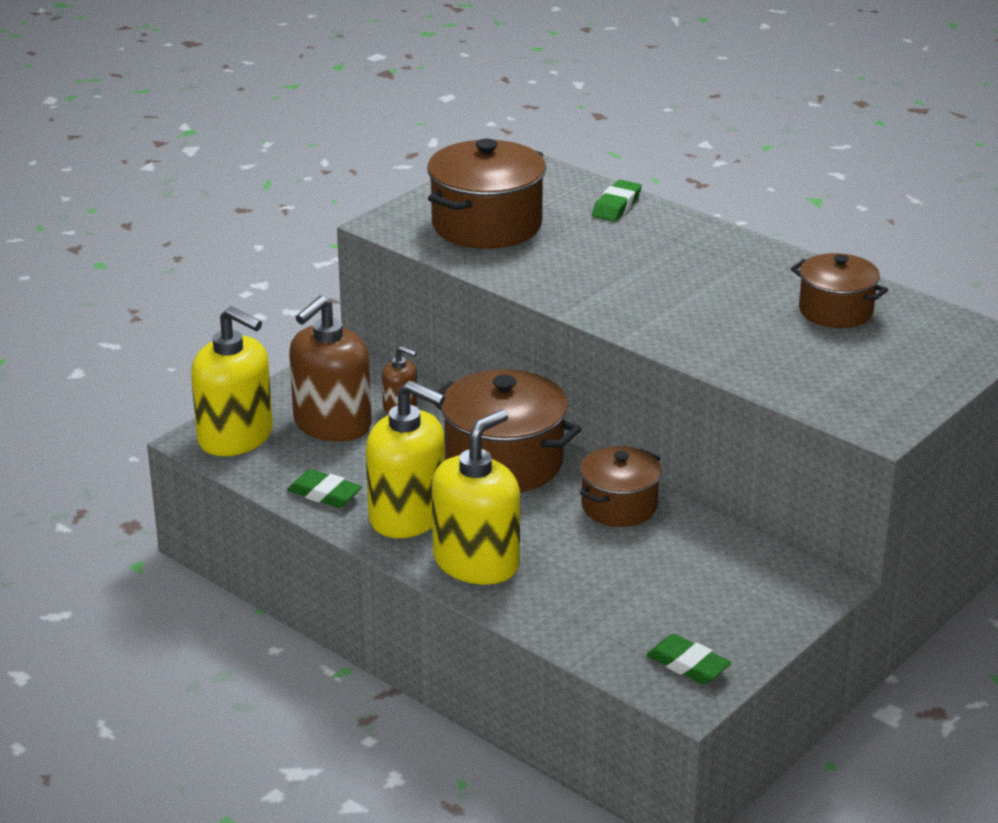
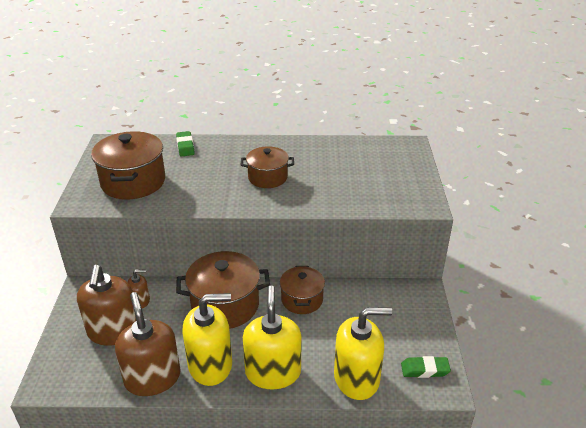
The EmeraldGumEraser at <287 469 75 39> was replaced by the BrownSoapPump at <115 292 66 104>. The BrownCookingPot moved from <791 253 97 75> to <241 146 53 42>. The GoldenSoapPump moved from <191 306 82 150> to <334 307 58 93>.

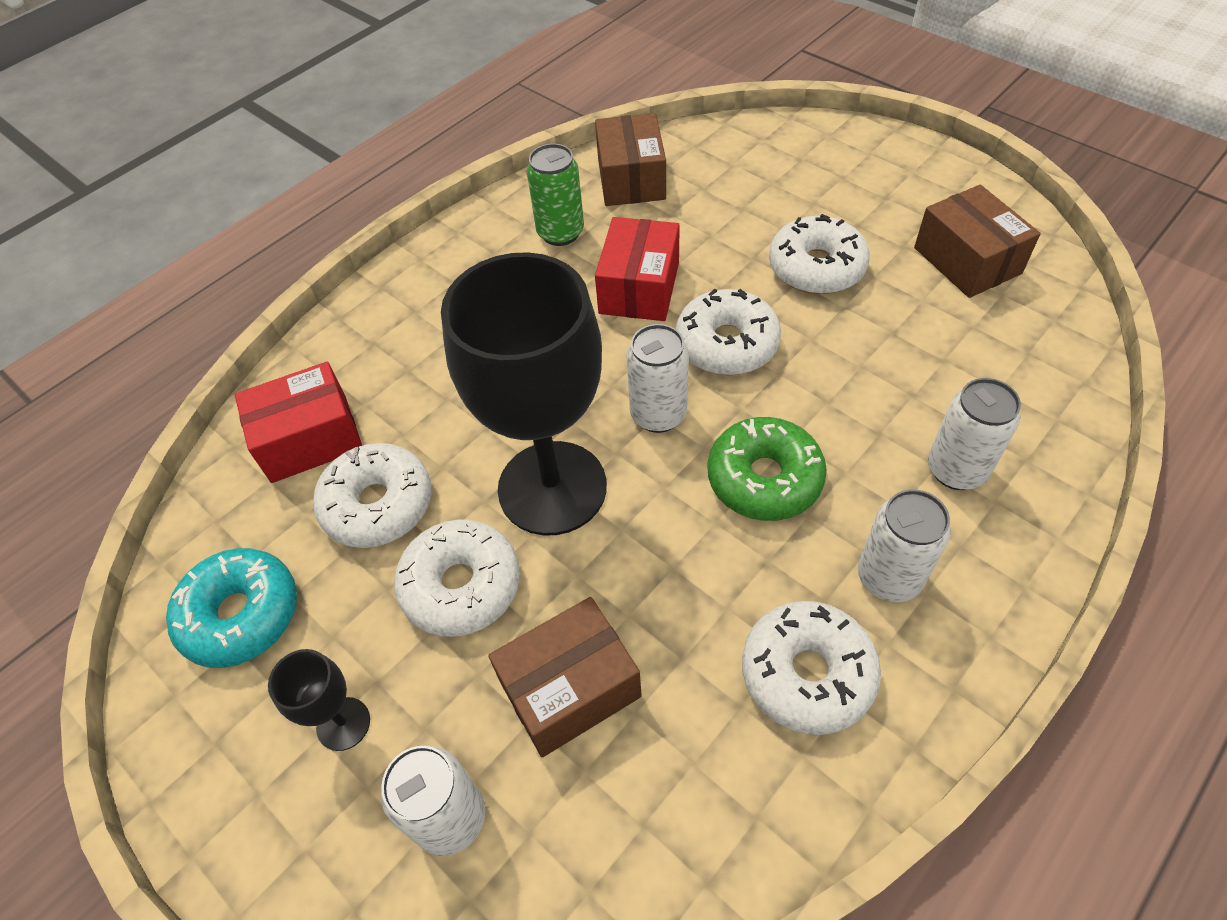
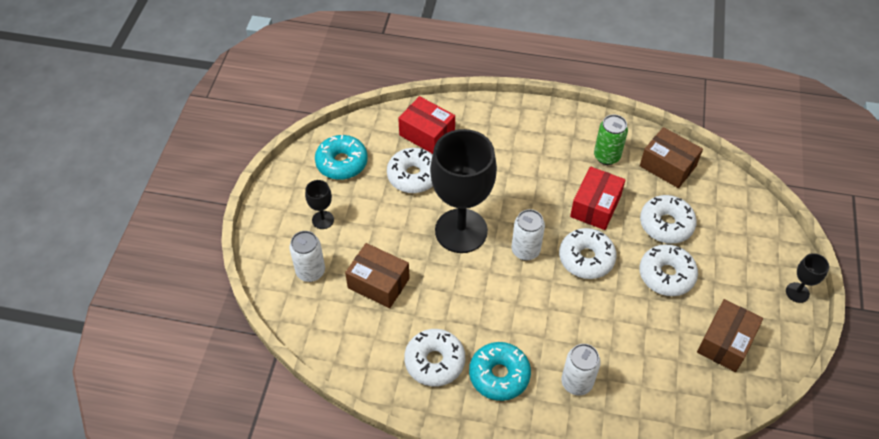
The PureWhiteCan at <858 489 93 113> was replaced by the TurquoiseDoughnut at <469 342 62 59>. The CrimsonPackage at <595 217 85 104> turned 45 degrees counterclockwise. The BrownPackage at <595 113 71 93> turned 75 degrees clockwise. The PureWhiteDoughnut moved from <394 520 126 117> to <640 195 57 49>. The EbonyChalice at <786 253 43 50> appeared. The EmeraldDoughnut at <707 417 120 104> disappeared.

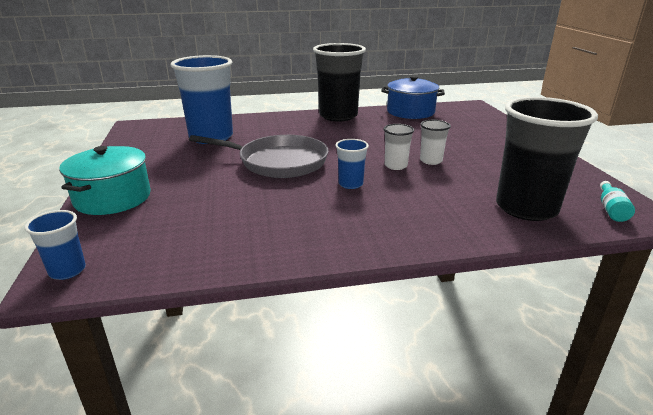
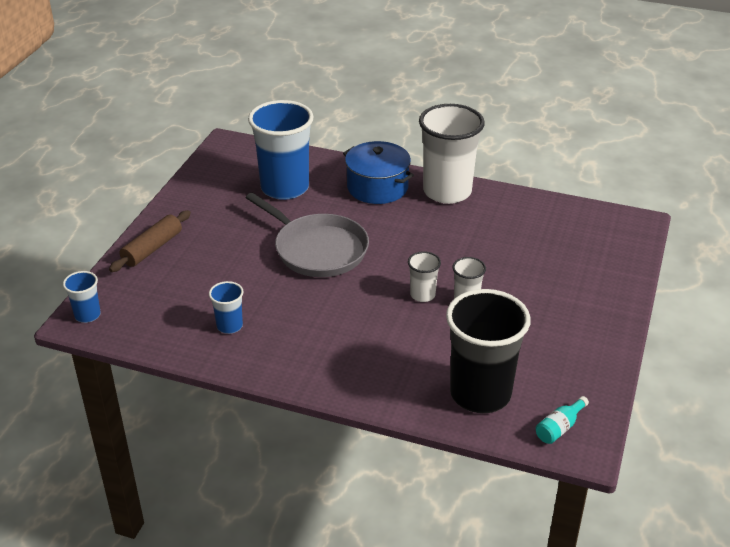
The TurquoiseCookingPot at <59 146 92 69> was replaced by the BrownPastryRoller at <109 210 82 62>. The BlueBeaker moved from <335 139 34 50> to <209 281 35 53>. The BlueCookingPot moved from <381 76 64 43> to <343 141 71 63>. The EbonyBeaker at <313 43 53 78> became the PureWhiteBeaker at <419 104 66 100>.

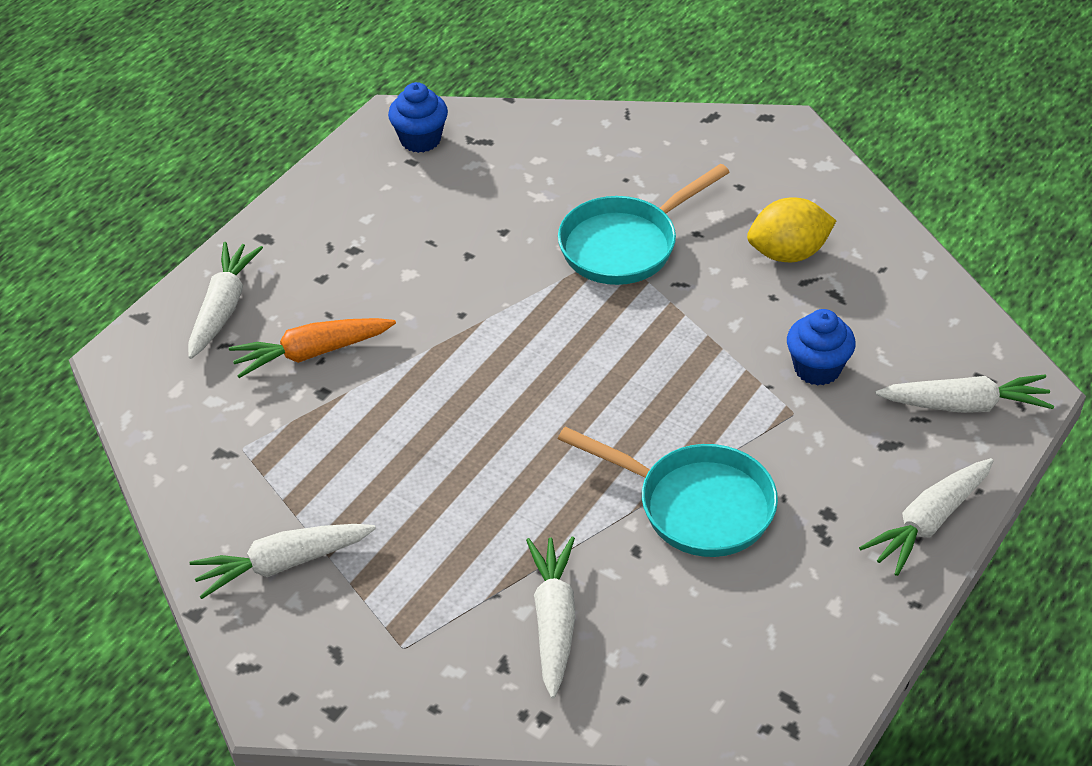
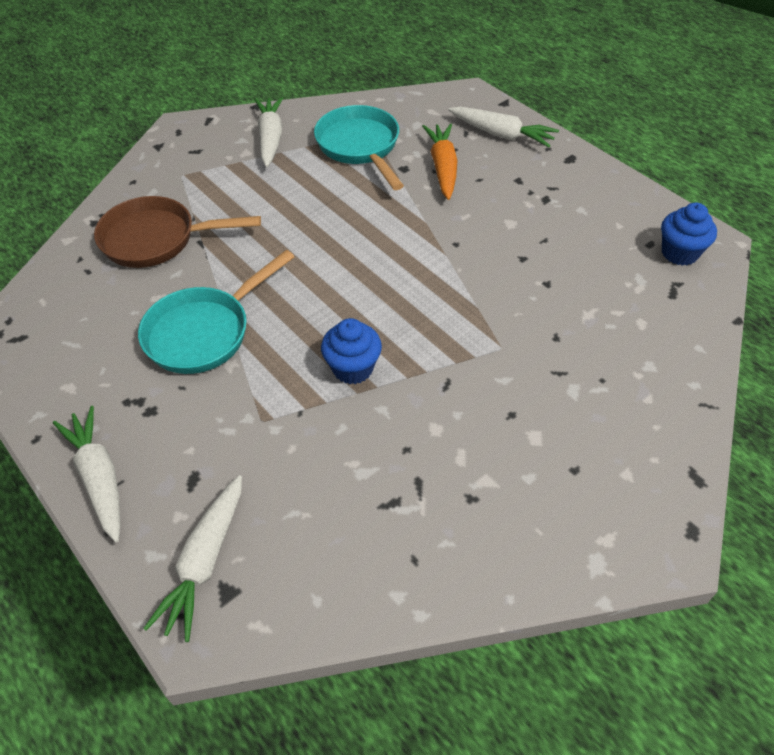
The PureWhiteToyCarrot at <526 536 50 163> was replaced by the BrownFryingPan at <94 196 167 72>. The TurquoiseFryingPan moved from <558 164 172 121> to <314 105 90 85>. The BlueFairyCake moved from <787 309 69 77> to <321 318 61 66>. The GoldenCitrusFruit at <747 197 89 65> disappeared.

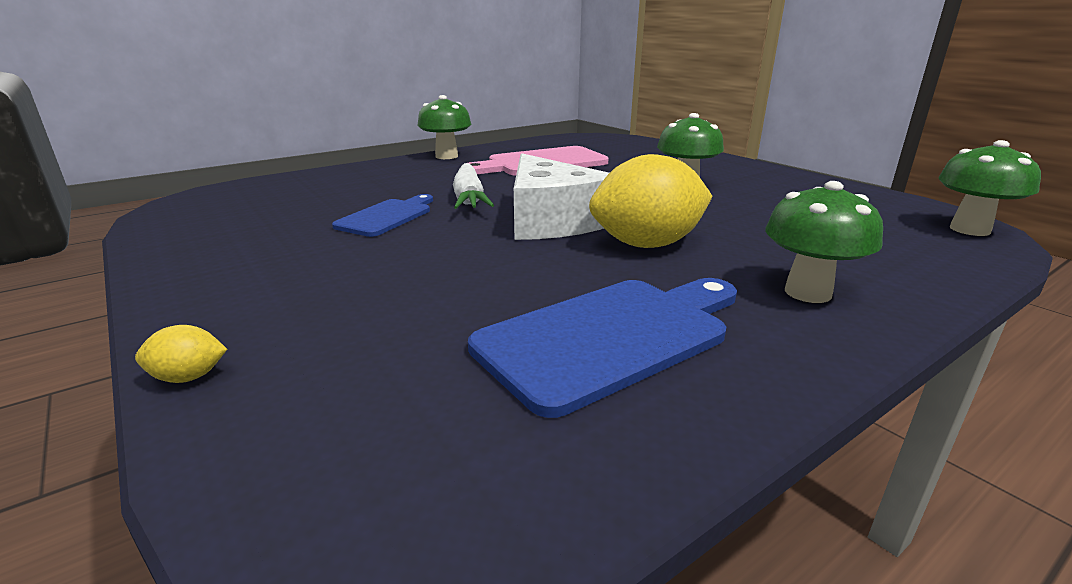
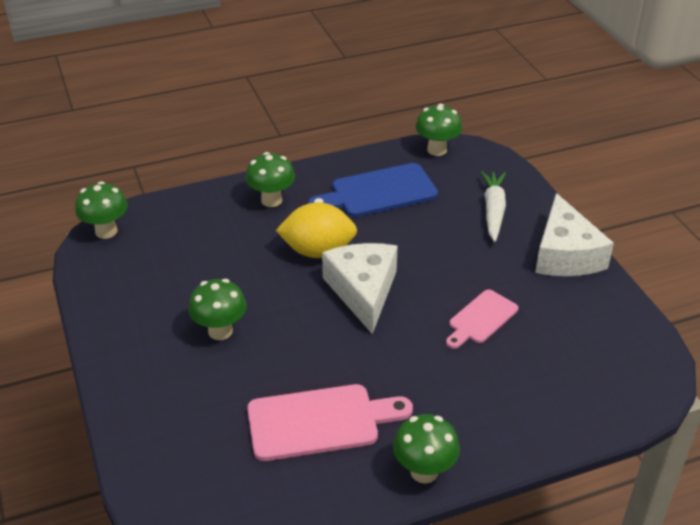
The EmeraldMushroom at <415 104 47 52> appeared. The BlueCuttingBoard at <332 194 101 43> became the RosyCuttingBoard at <446 290 72 59>. The PureWhiteToyCarrot moved from <453 163 41 46> to <481 171 25 71>. The PureWhitePieceOfCheese at <535 193 79 83> appeared. The GoldenCitrusFruit at <135 325 92 58> disappeared.

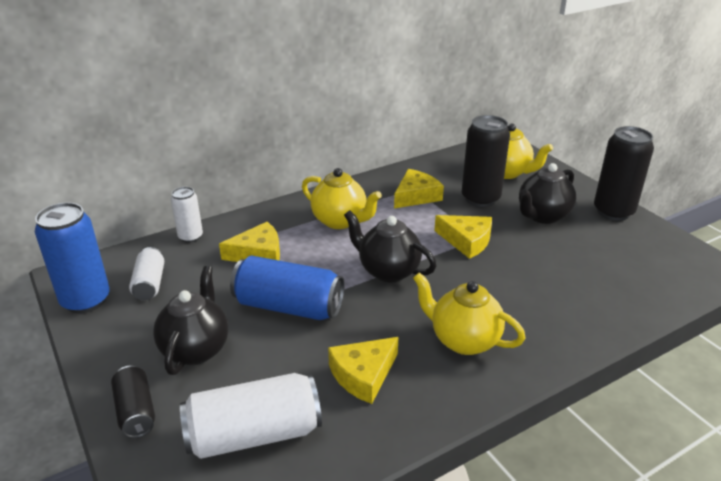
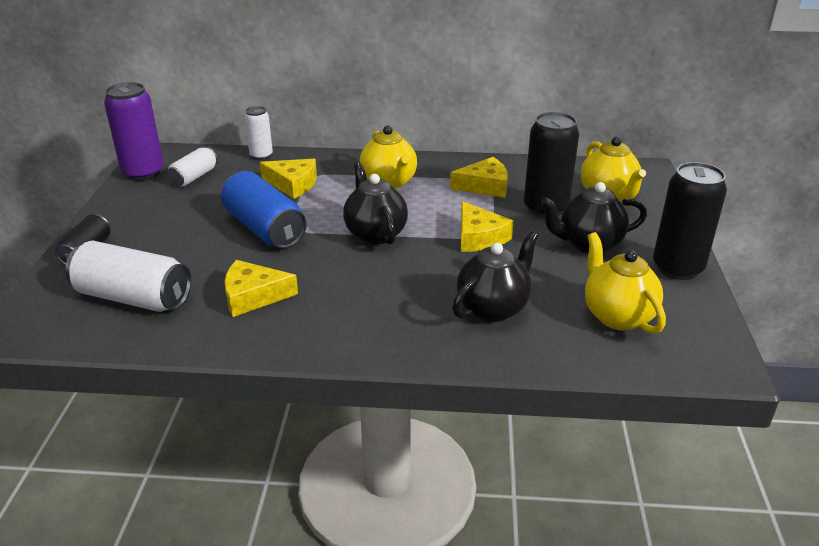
The BlueCan at <35 202 75 111> became the VioletCan at <104 82 60 99>. The EbonyChinaTeapot moved from <153 266 75 109> to <453 231 86 91>. The GoldenChinaTeapot moved from <413 272 112 83> to <585 232 81 102>.

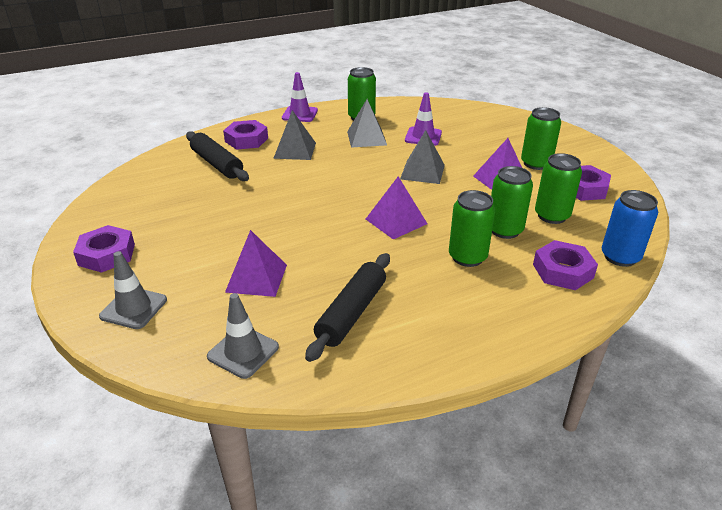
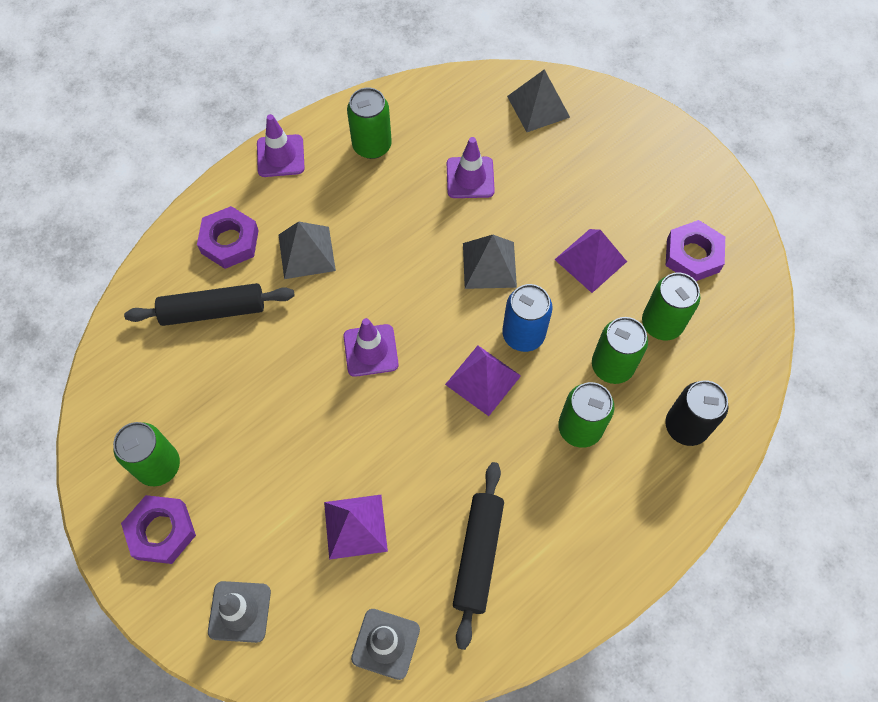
The EmeraldCan moved from <521 107 40 63> to <113 422 67 64>. The EbonyPastryRoller at <186 131 63 50> turned 45 degrees counterclockwise. The VioletRoadCone at <343 318 56 59> appeared. The BlueCan moved from <602 190 56 77> to <502 284 51 68>. The AshGreyPyramidShape moved from <347 99 40 49> to <507 69 63 63>. The VioletHexagonNut at <533 240 65 50> was replaced by the EbonyCan at <665 380 63 66>.

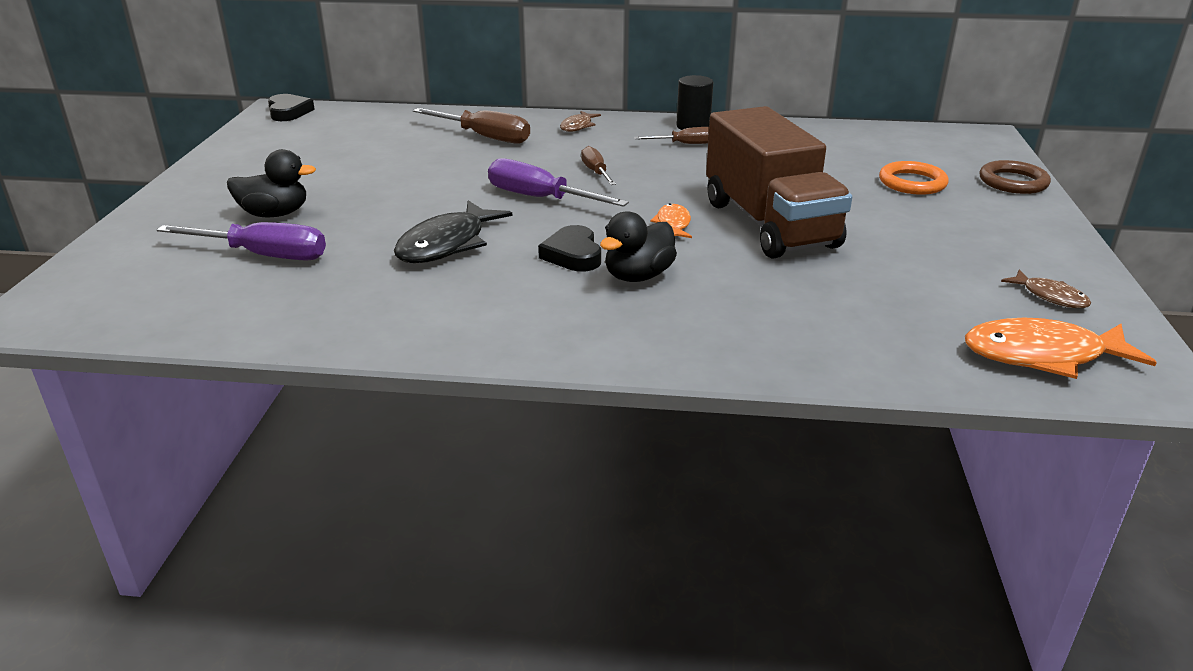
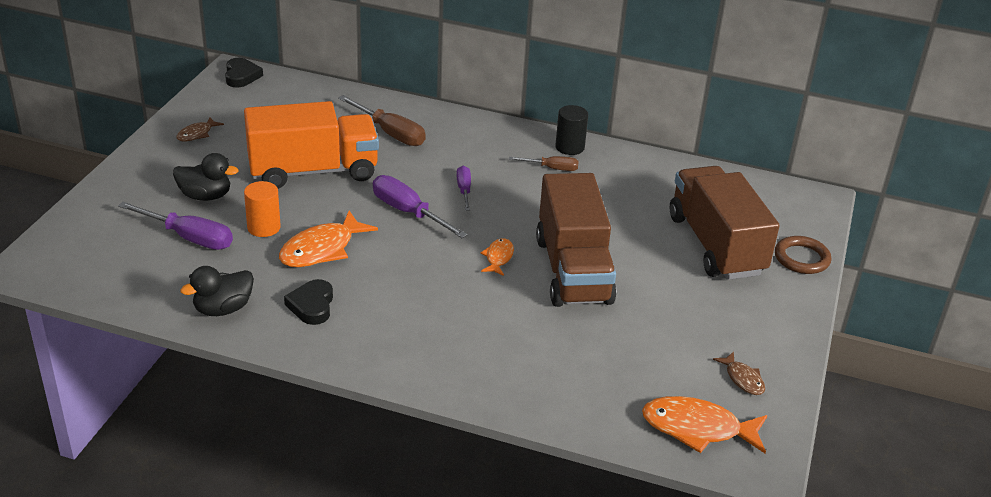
The BrownFishFigure moved from <560 111 41 21> to <177 117 47 24>. The EbonyToyDuck moved from <600 211 77 71> to <180 266 74 50>. The OrangeColouredLorry at <244 101 135 88> appeared. The OrangeColouredCylinder at <244 181 37 56> appeared. The EbonyFishFigure at <394 200 118 63> became the OrangeColouredFishFigure at <279 211 99 56>. The EbonyHeartShape moved from <538 225 63 46> to <284 279 49 46>. The BrownScrewdriver at <581 146 35 39> became the VioletScrewdriver at <456 166 15 45>. The OrangeColouredTorus at <879 161 70 34> was replaced by the BrownLorry at <670 166 110 114>.

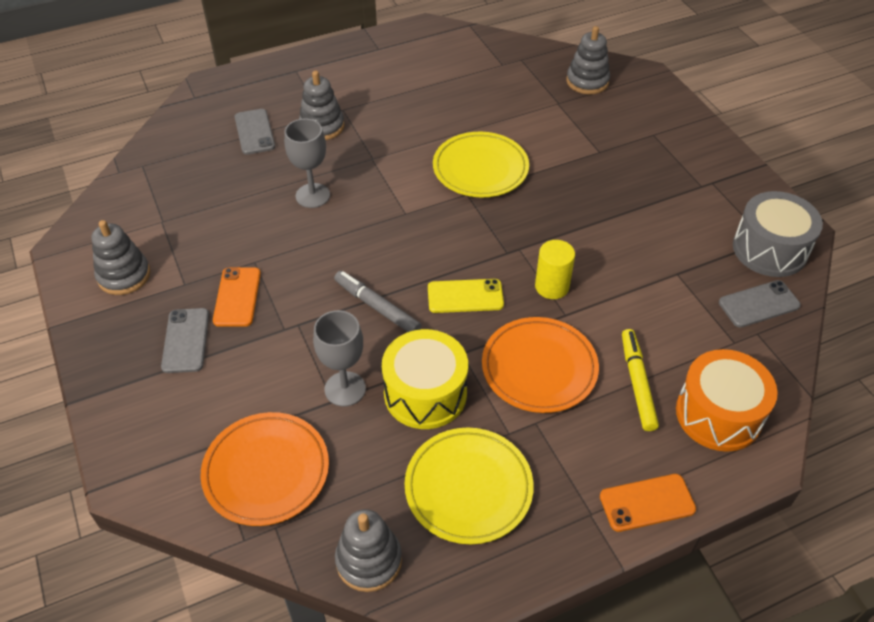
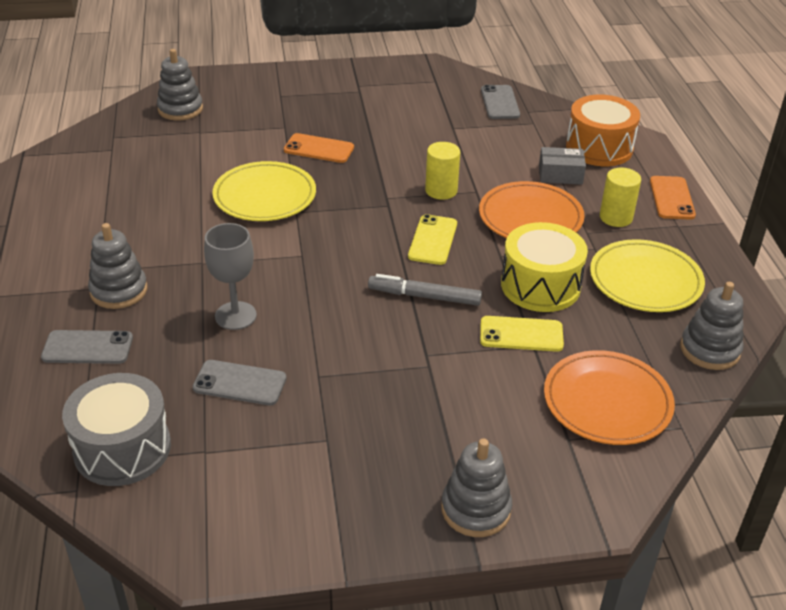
The AshGreyToyDrum moved from <733 191 90 86> to <62 373 109 113>. The AshGreyMobilePhone moved from <161 308 48 65> to <193 360 94 45>. The OrangeColouredMobilePhone moved from <213 267 48 60> to <284 133 70 30>. The AshGreyMarkerPen at <334 271 88 61> turned 45 degrees clockwise. The AshGreyStackingToy moved from <92 220 58 75> to <441 438 71 99>. The AshGreyChalice at <313 310 53 97> was replaced by the GoldenMobilePhone at <480 316 84 36>. The GoldenMarkerPen at <622 329 37 102> was replaced by the AshGreyPackage at <539 147 47 38>. The GoldenCylinder at <600 167 41 60> appeared.

